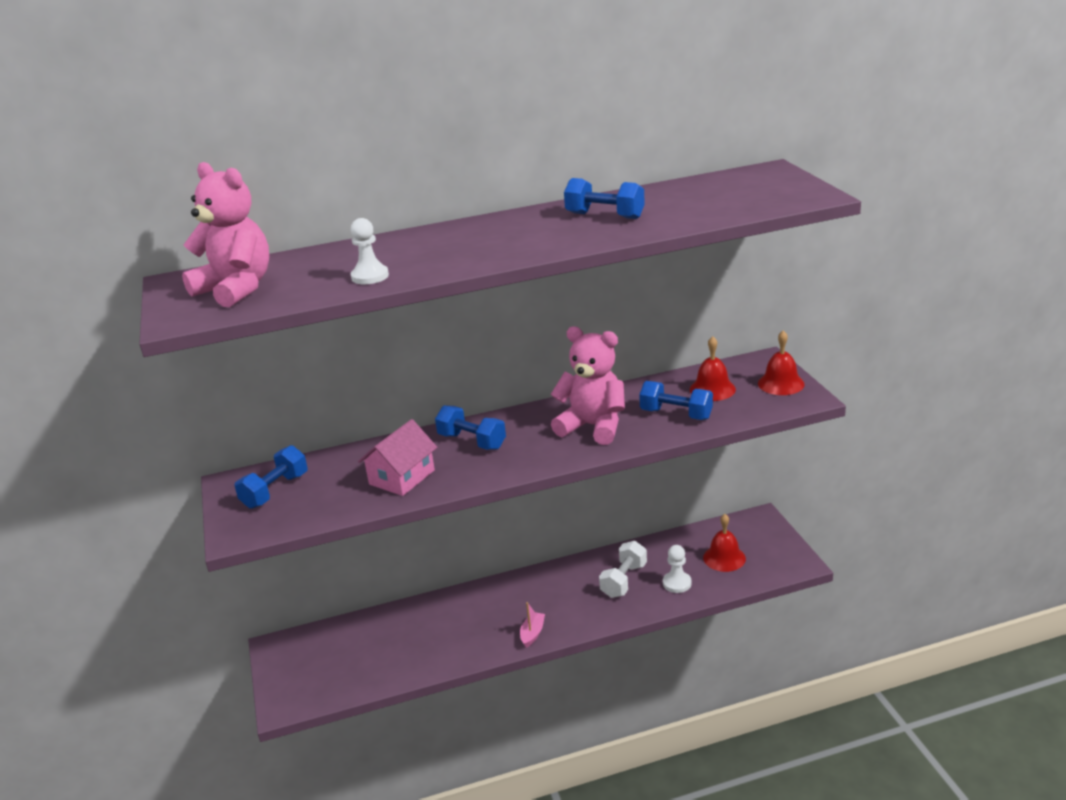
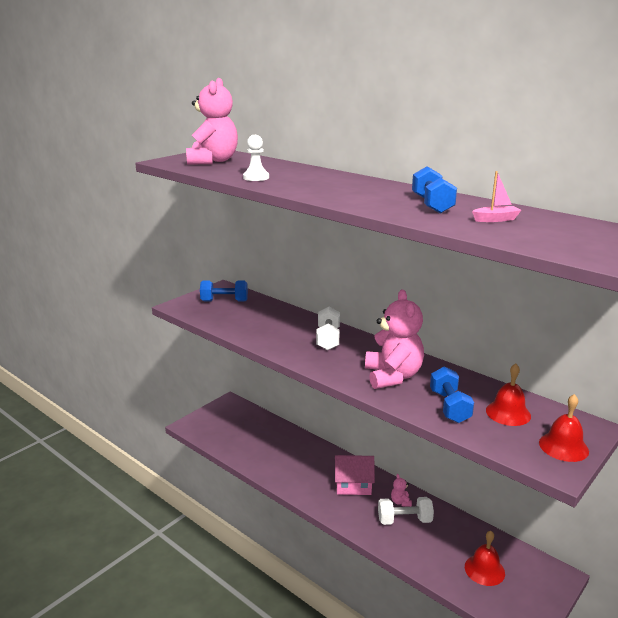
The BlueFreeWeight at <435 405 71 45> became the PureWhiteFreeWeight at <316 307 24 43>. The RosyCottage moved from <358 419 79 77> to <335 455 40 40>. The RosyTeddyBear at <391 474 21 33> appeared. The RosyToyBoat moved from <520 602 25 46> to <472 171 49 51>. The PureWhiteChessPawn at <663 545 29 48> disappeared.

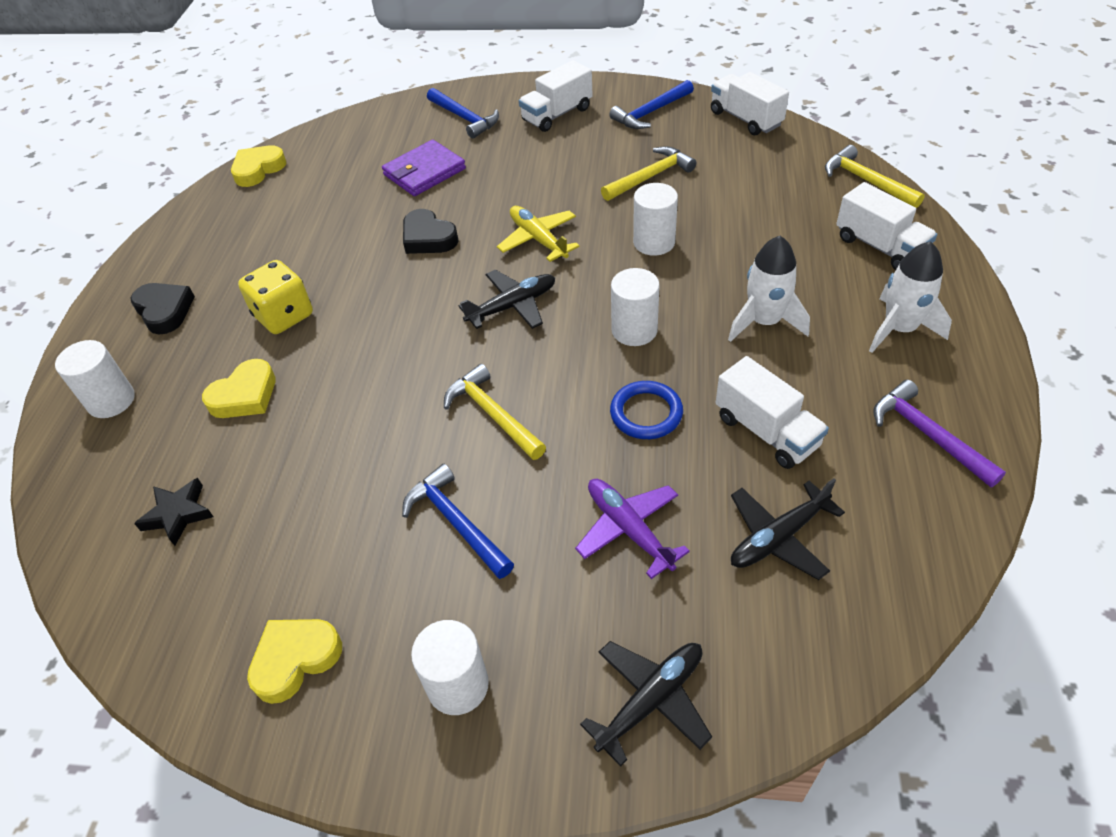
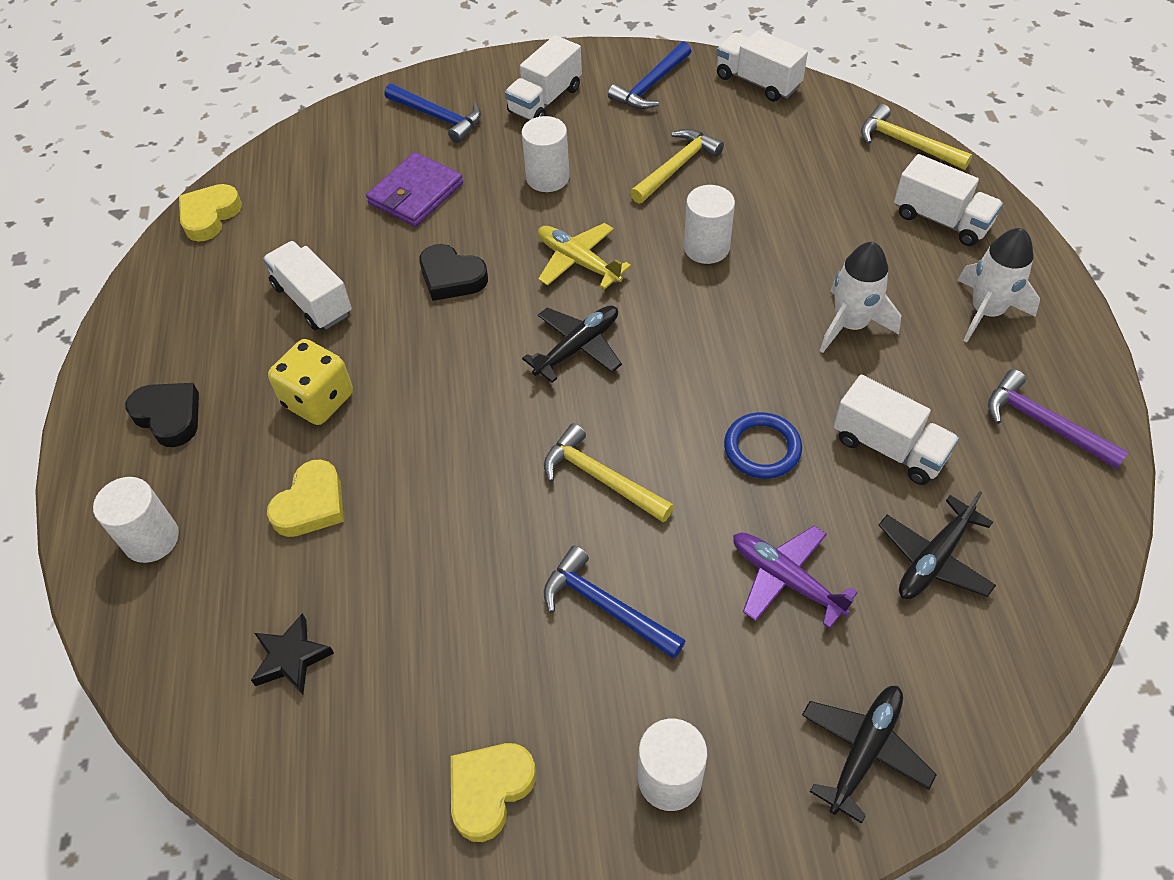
The PureWhiteLorry at <263 241 89 89> appeared. The PureWhiteCylinder moved from <611 268 49 78> to <522 116 47 76>.

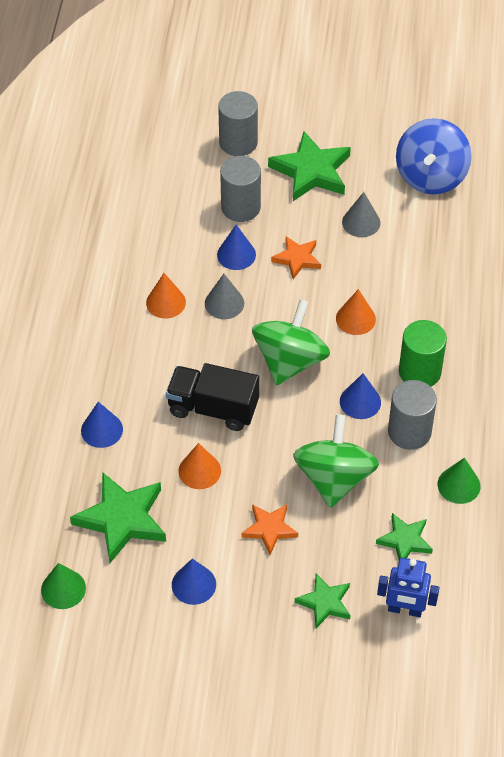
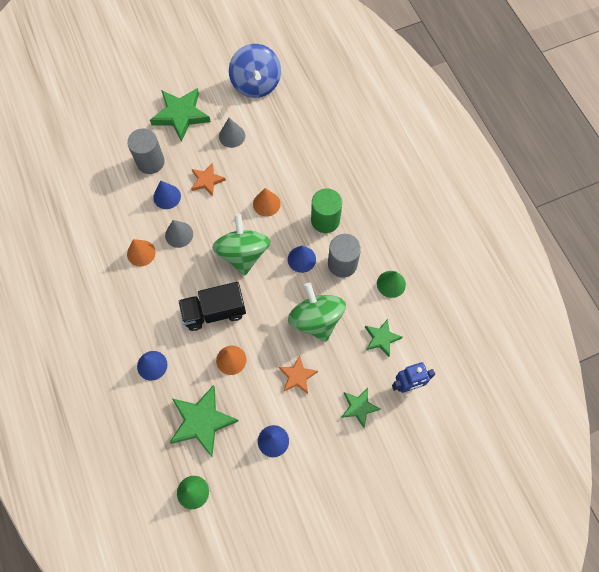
The AshGreyCylinder at <218 91 40 65> disappeared.

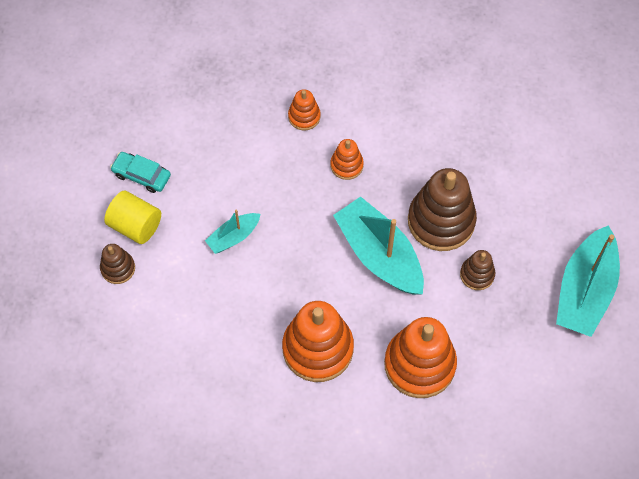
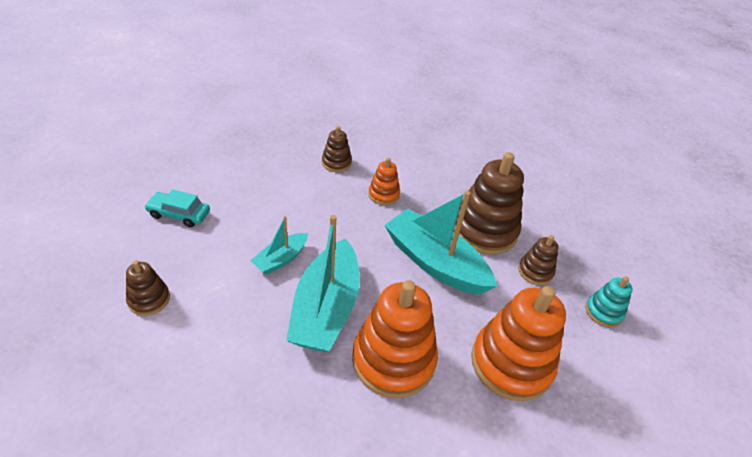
The TurquoiseToyBoat moved from <556 225 64 112> to <286 215 74 137>. The OrangeColouredStackingToy at <288 89 33 42> became the BrownStackingToy at <322 126 30 46>. The TurquoiseStackingToy at <586 277 47 51> appeared. The GoldenCylinder at <104 191 57 53> disappeared.

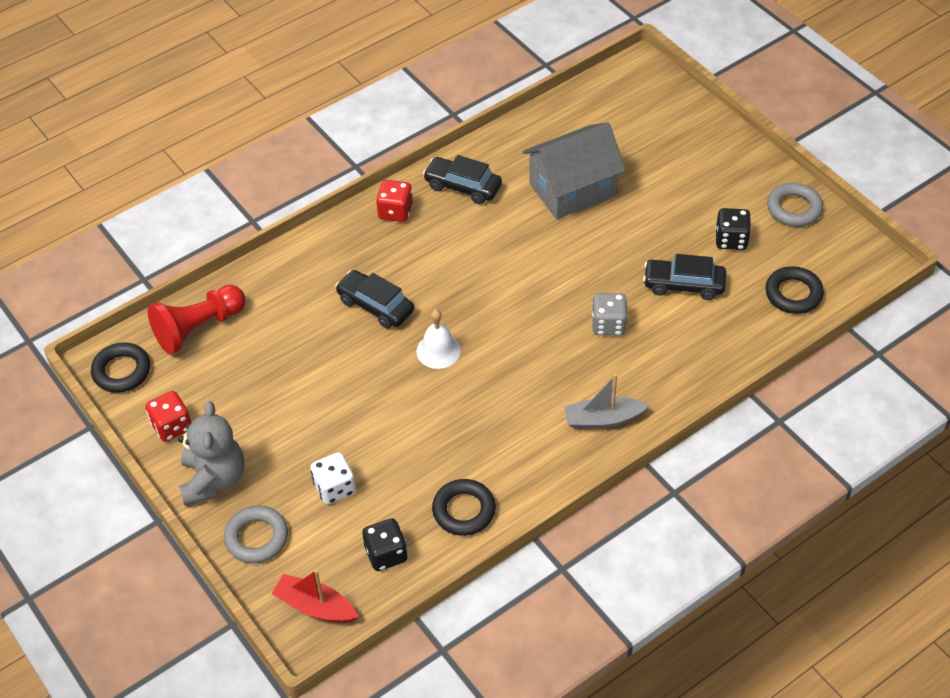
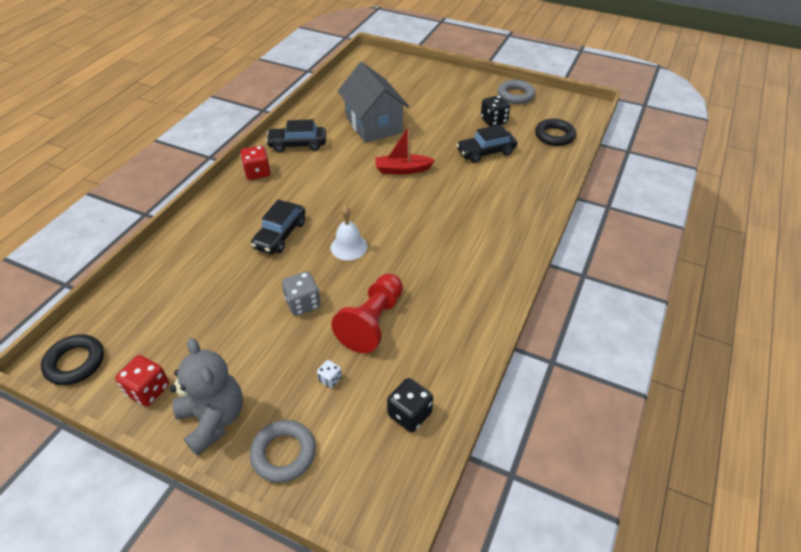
The EbonyToyCar at <335 270 79 59> turned 75 degrees counterclockwise. The AshGreyGameDie moved from <592 293 36 43> to <282 271 39 45>. The PureWhiteGameDie at <310 452 46 52> changed to 0.56 times the size. The CrimsonChessPawn moved from <148 285 97 69> to <331 274 72 79>. The AshGreyCottage at <522 122 104 97> turned 60 degrees counterclockwise. The CrimsonToyBoat moved from <272 570 86 53> to <375 125 60 49>. The EbonyTorus at <432 479 64 57> disappeared. The AshGreyToyBoat at <564 374 85 55> disappeared.

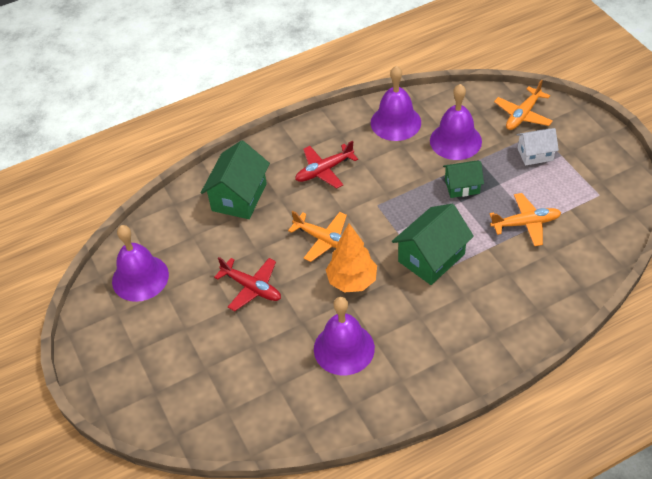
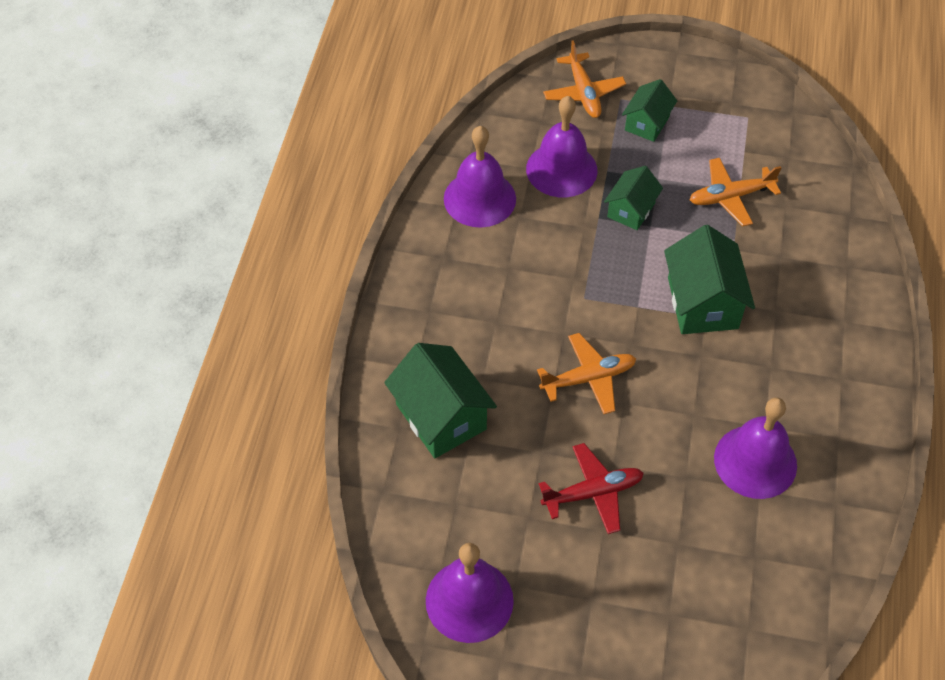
The PureWhiteCottage at <517 128 42 38> became the EmeraldCottage at <622 79 55 63>. The OrangeColouredPlane at <490 193 71 53> turned 135 degrees counterclockwise. The CrimsonPlane at <295 141 63 48> disappeared. The OrangeColouredToyTree at <326 224 51 69> disappeared.

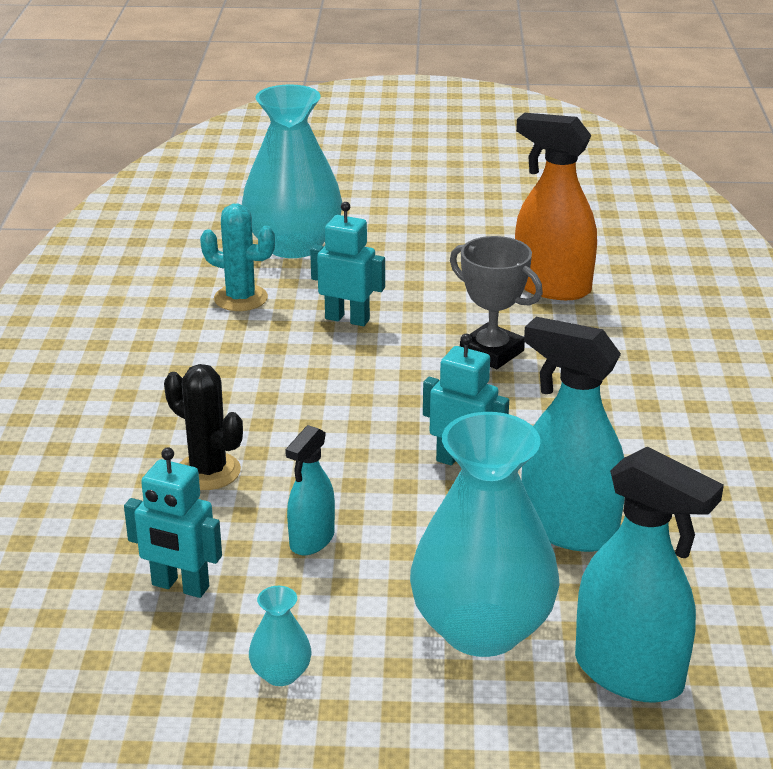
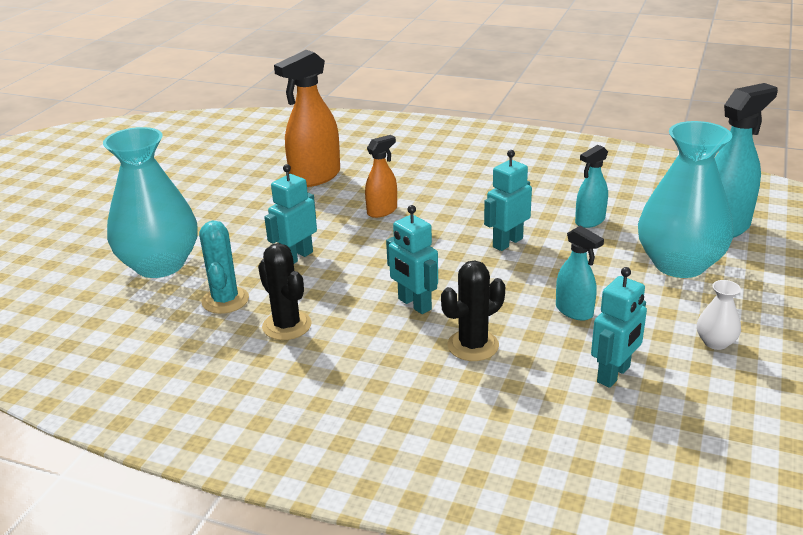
The TurquoiseCactus at <200 204 75 107> turned 45 degrees counterclockwise. The EbonyCactus at <258 243 54 97> appeared. The AshGreyTrophy at <450 236 93 133> was replaced by the OrangeColouredSprayer at <365 135 32 83>. The TurquoiseRobotFigure at <386 205 52 109> appeared. The TurquoiseSprayer at <522 317 103 235> changed to 0.57 times the size. The TurquoiseTallVase at <249 586 63 100> became the PureWhiteTallVase at <697 280 44 70>.

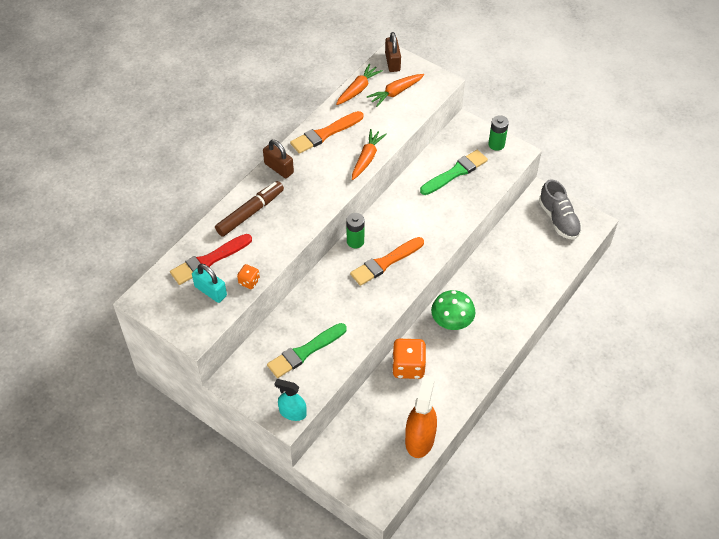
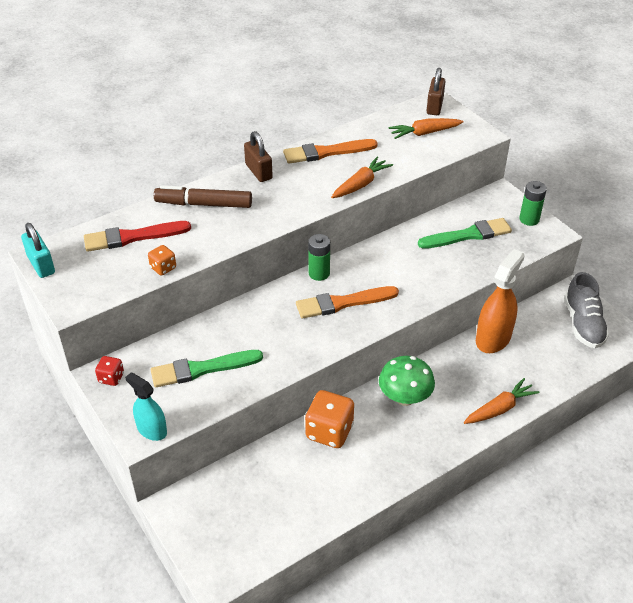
The TurquoiseSmallLock moved from <192 264 35 39> to <21 223 34 55>. The CrimsonGameDie at <95 356 29 30> appeared. The BrownMarkerPen at <215 181 69 56> turned 150 degrees counterclockwise. The OrangeColouredToyCarrot moved from <336 64 47 41> to <464 378 76 46>. The OrangeColouredSprayer moved from <405 375 32 83> to <476 249 48 104>.

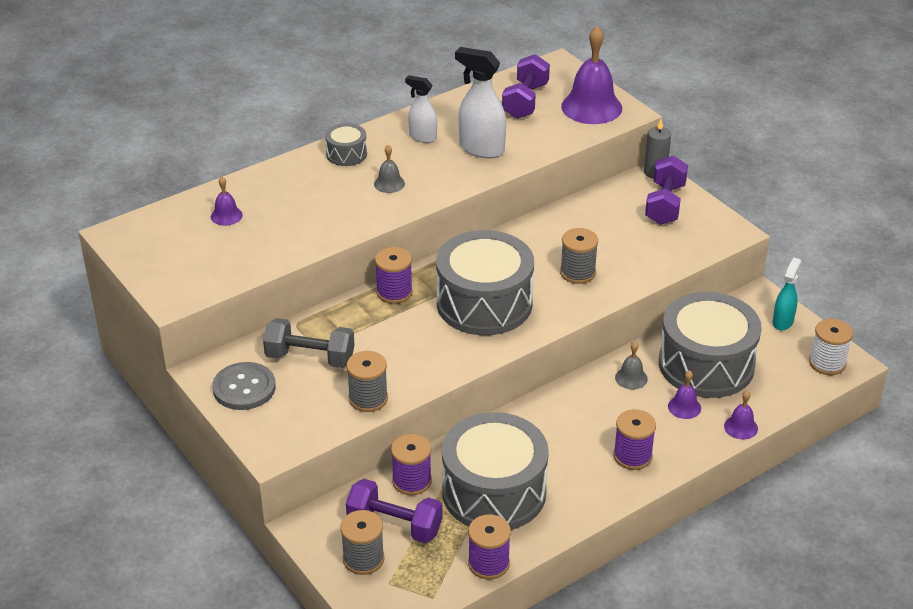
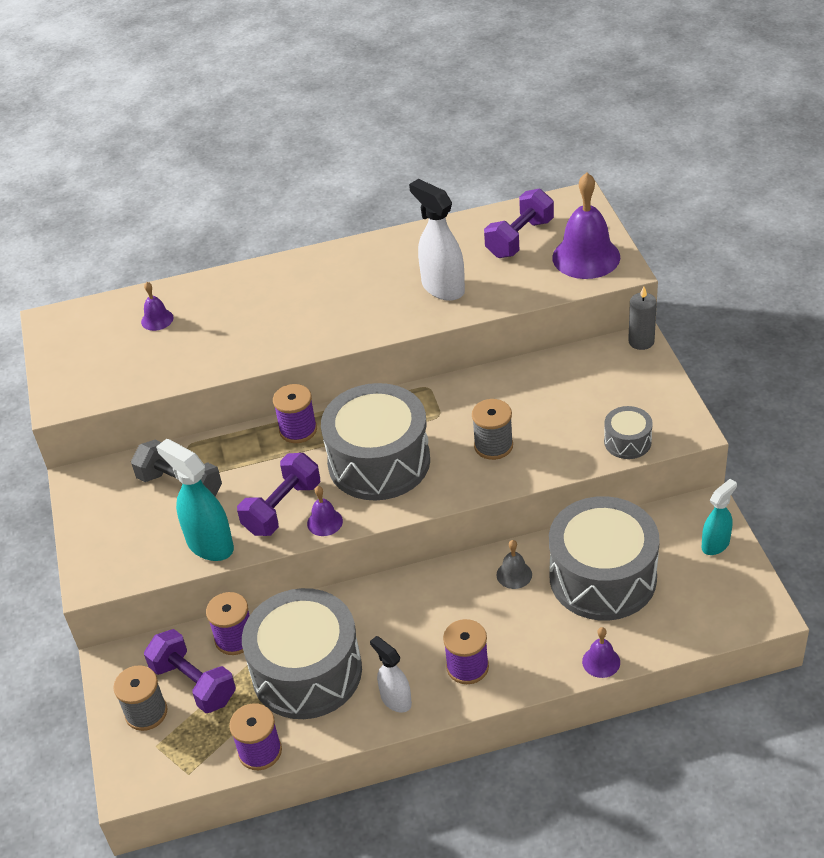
The AshGreySpool at <347 351 41 61> was replaced by the TurquoiseSprayer at <156 439 78 122>. The VioletFreeWeight moved from <645 156 43 69> to <237 453 83 83>. The VioletHandBell moved from <668 370 33 49> to <307 486 36 50>. The PureWhiteSprayer moved from <405 75 32 68> to <370 636 42 77>. The AshGreyToyDrum moved from <325 123 42 43> to <604 406 49 53>. The AshGreyShirtButton at <212 362 64 48> disappeared. The AshGreyHandBell at <374 145 31 48> disappeared. The PureWhiteSpool at <809 319 44 56> disappeared.

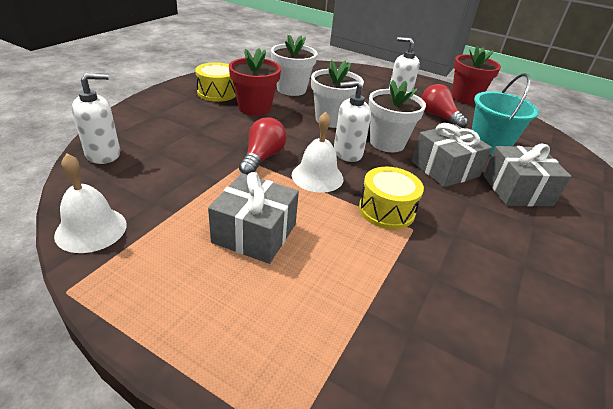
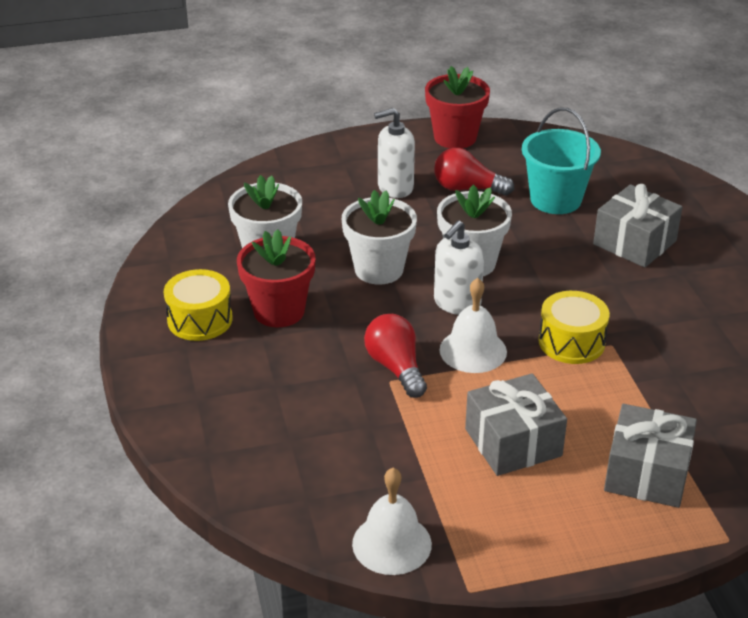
The AshGreyPresent moved from <412 123 80 64> to <604 404 93 104>. The PureWhiteSoapPump at <72 73 48 91> disappeared.

